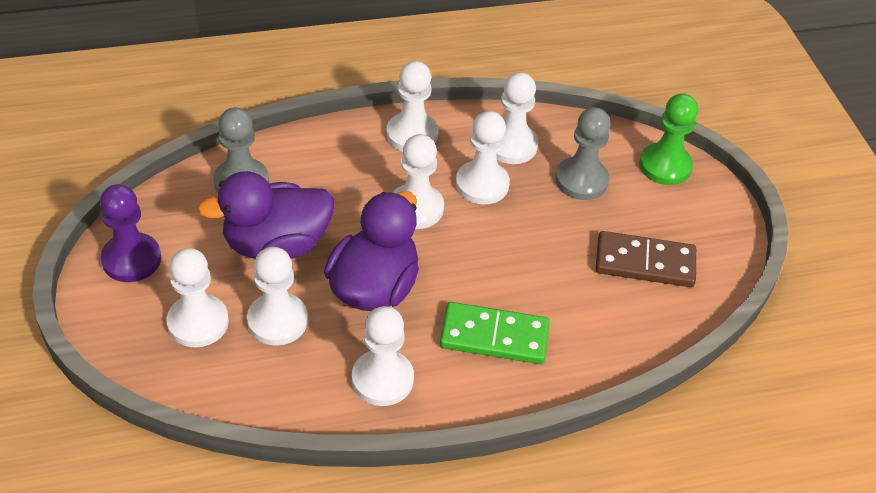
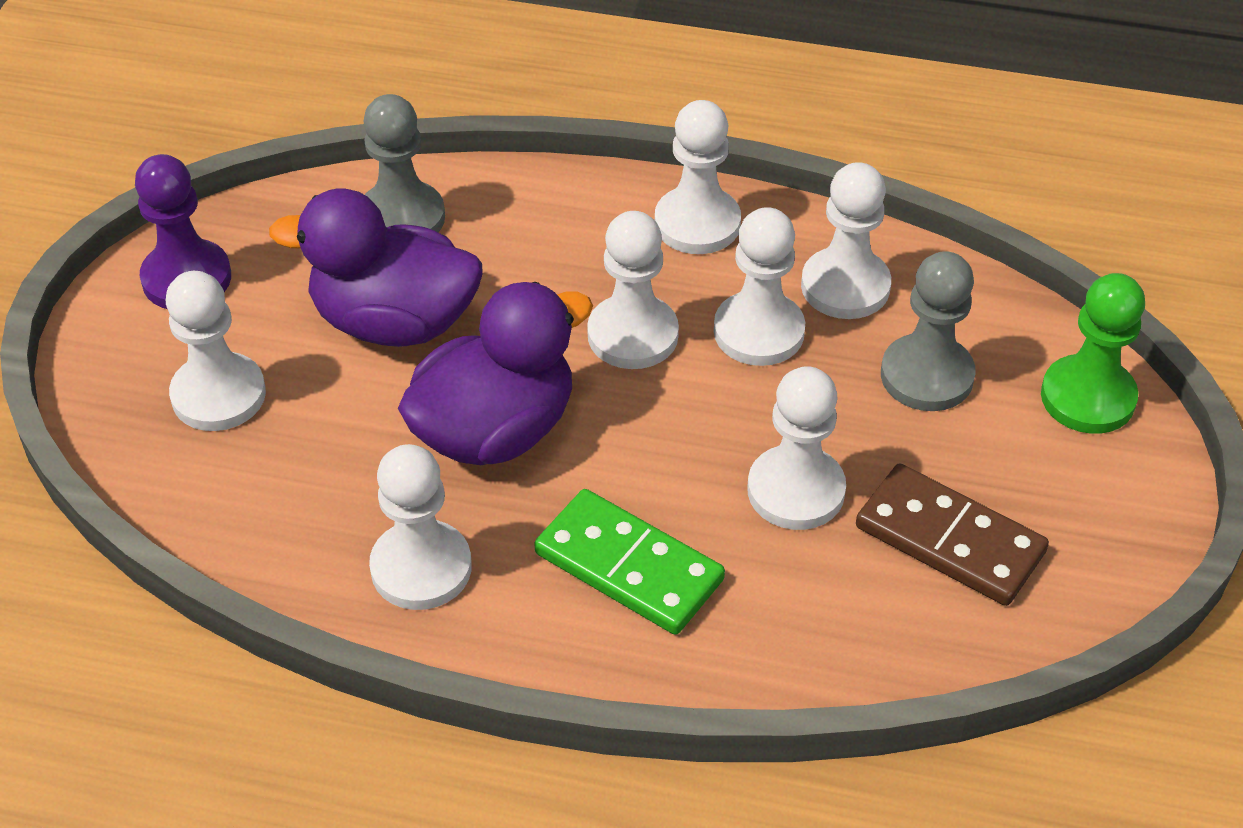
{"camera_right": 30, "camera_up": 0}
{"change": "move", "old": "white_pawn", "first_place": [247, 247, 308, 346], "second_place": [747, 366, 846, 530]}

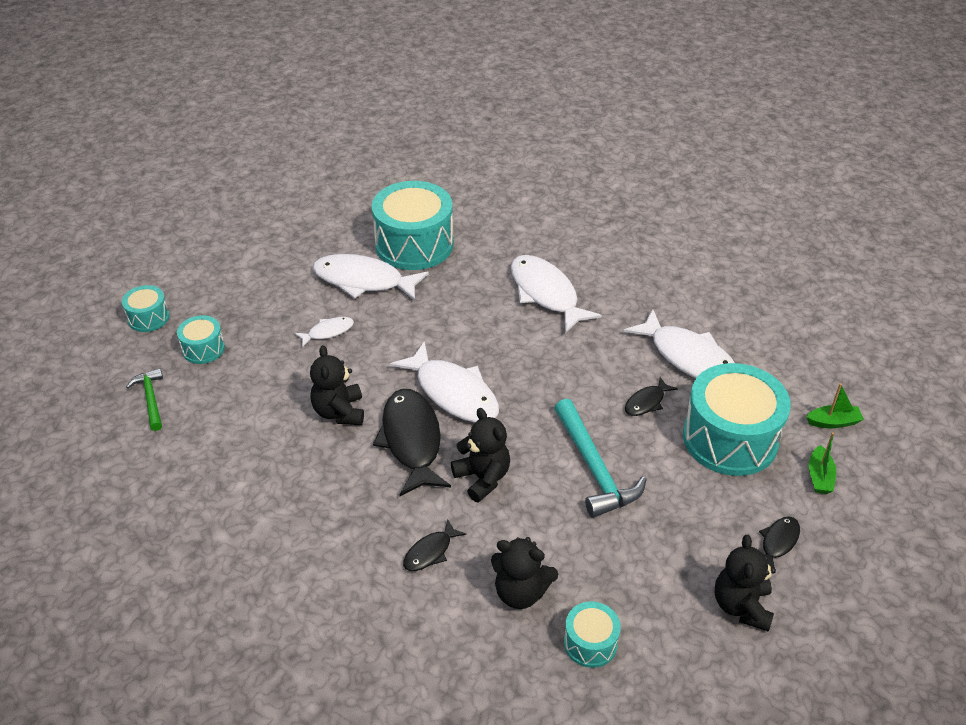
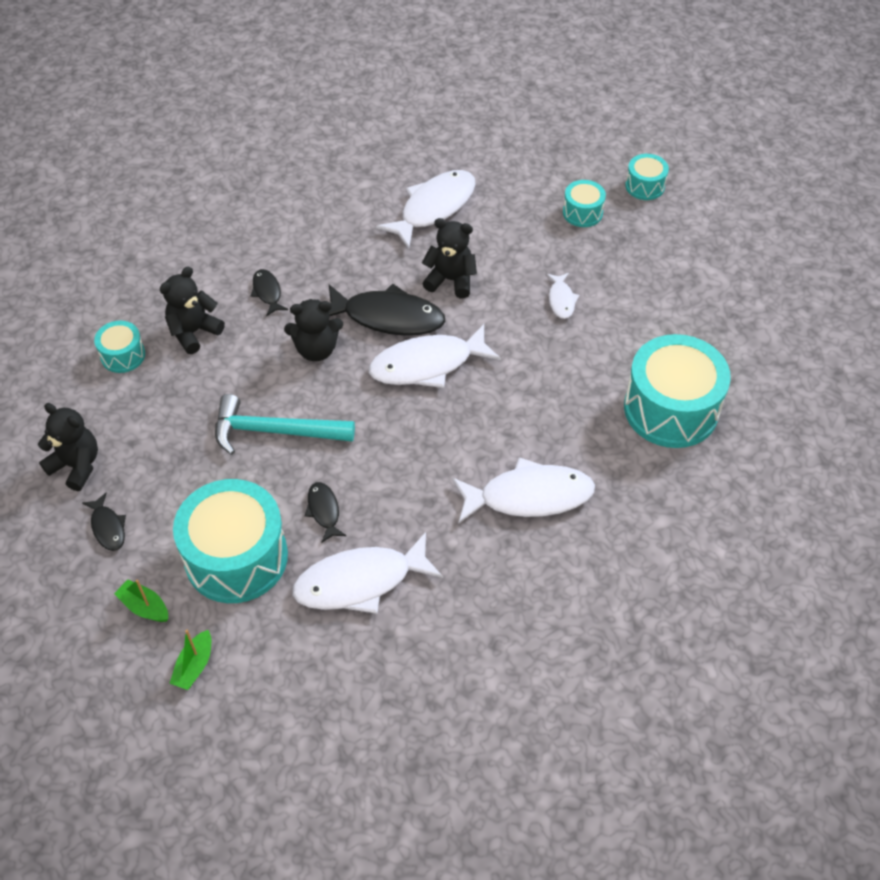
{"camera_right": 115, "camera_up": 10}
{"change": "move", "old": "white_fish", "first_place": [313, 254, 429, 301], "second_place": [376, 170, 476, 249]}
{"change": "delete", "old": "green_hammer", "first_place": [126, 368, 163, 431]}

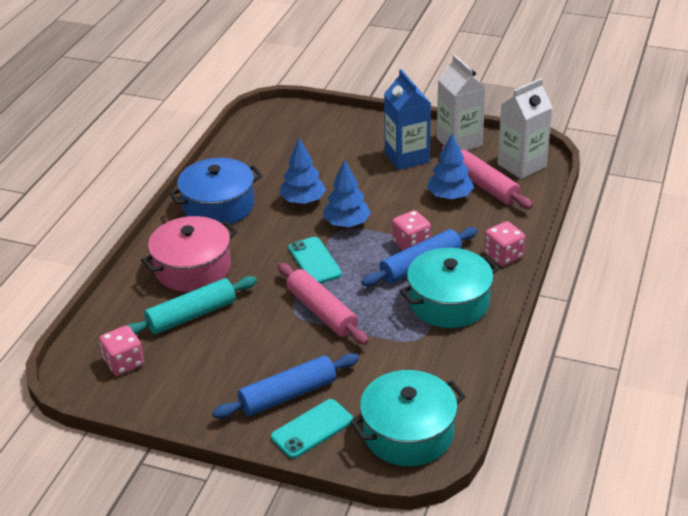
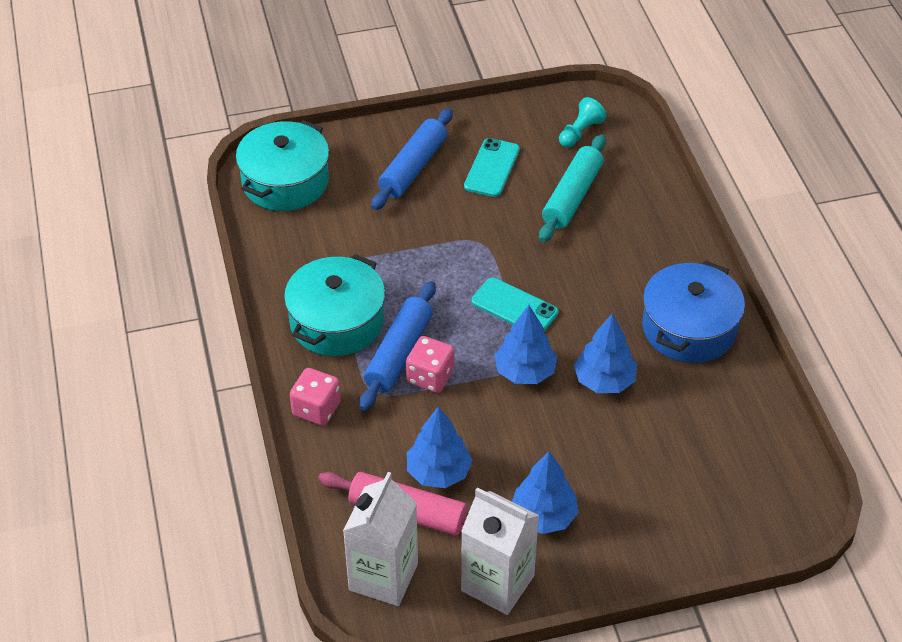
{"camera_right": 145, "camera_up": 10}
{"change": "move", "old": "turquoise_phone", "first_place": [271, 399, 353, 459], "second_place": [464, 138, 520, 197]}
{"change": "replace", "old": "blue_carton", "new": "blue_tree", "first_place": [384, 69, 431, 170], "second_place": [512, 451, 578, 534]}
{"change": "replace", "old": "pink_dice", "new": "turquoise_pawn", "first_place": [99, 325, 144, 376], "second_place": [559, 97, 606, 148]}
{"change": "delete", "old": "pink_pot", "first_place": [141, 216, 237, 292]}
{"change": "delete", "old": "pink_rolling_pin", "first_place": [278, 263, 369, 345]}

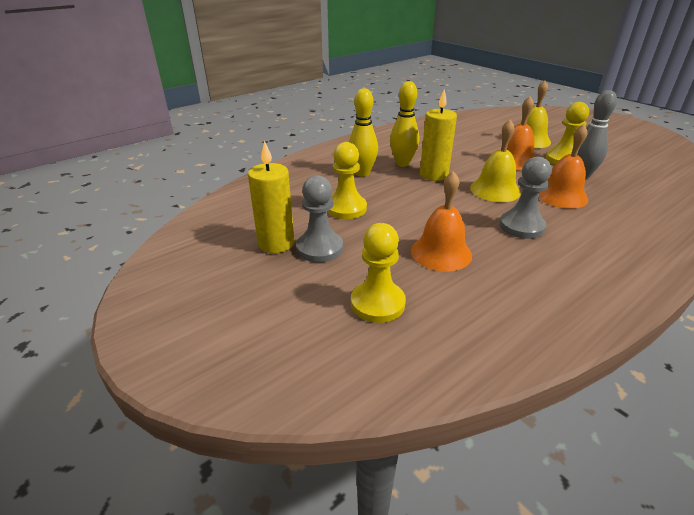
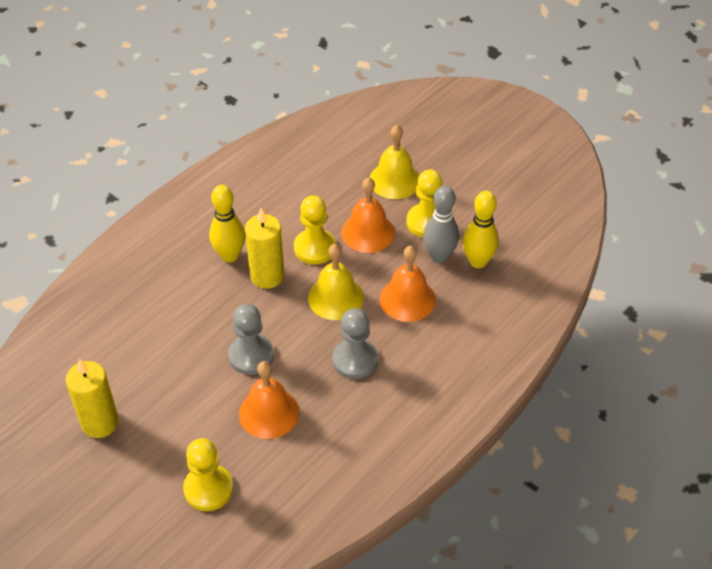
{"camera_right": -10, "camera_up": 15}
{"change": "move", "old": "grey_pawn", "first_place": [296, 175, 343, 262], "second_place": [228, 304, 274, 375]}
{"change": "move", "old": "yellow_pawn", "first_place": [327, 142, 367, 219], "second_place": [294, 195, 336, 265]}
{"change": "move", "old": "yellow_bowling_pin", "first_place": [349, 88, 378, 177], "second_place": [463, 191, 499, 268]}

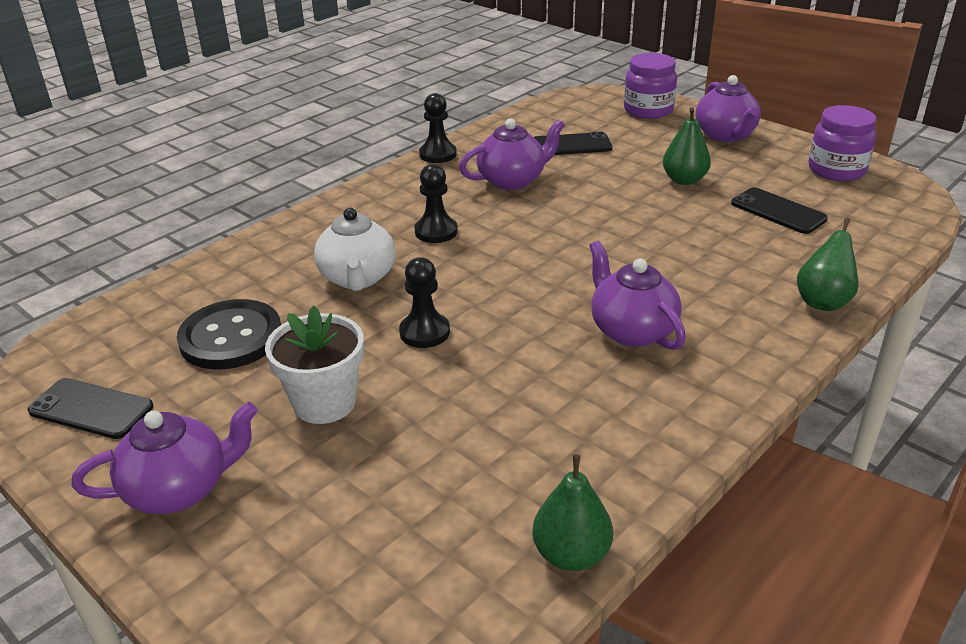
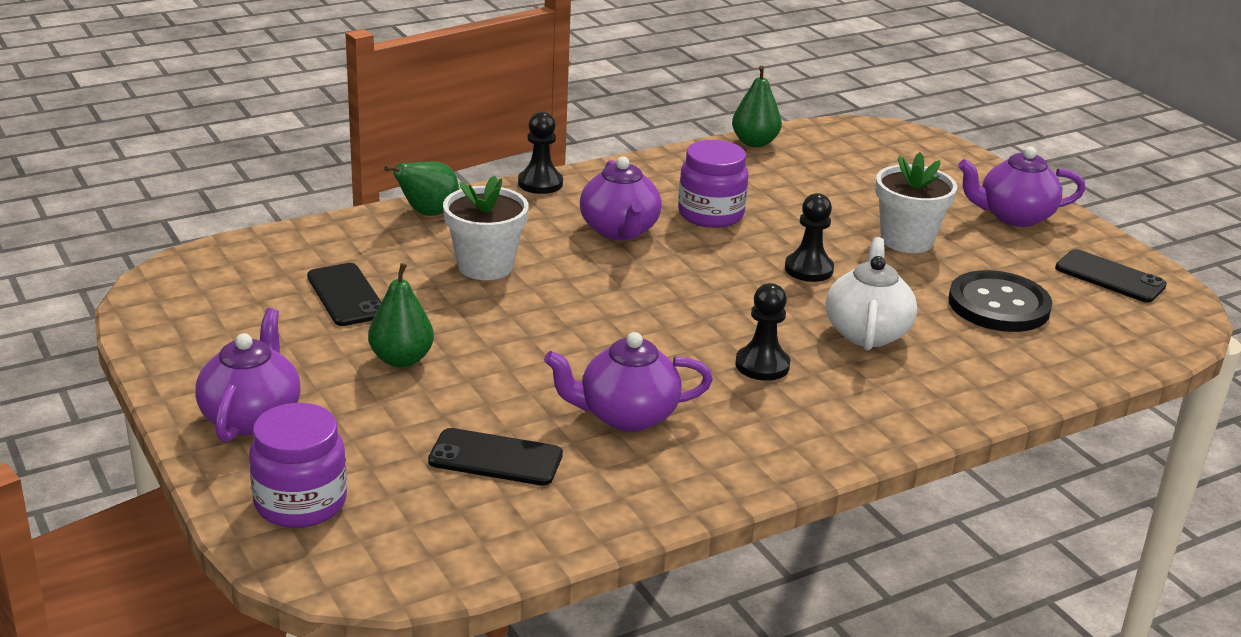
{"camera_right": -165, "camera_up": -5}
{"change": "insert", "new": "white_flower_pot", "second_place": [443, 175, 529, 280]}
{"change": "move", "old": "black_pawn", "first_place": [419, 93, 457, 163], "second_place": [518, 112, 563, 194]}
{"change": "move", "old": "purple_jar", "first_place": [808, 105, 877, 181], "second_place": [678, 140, 749, 228]}

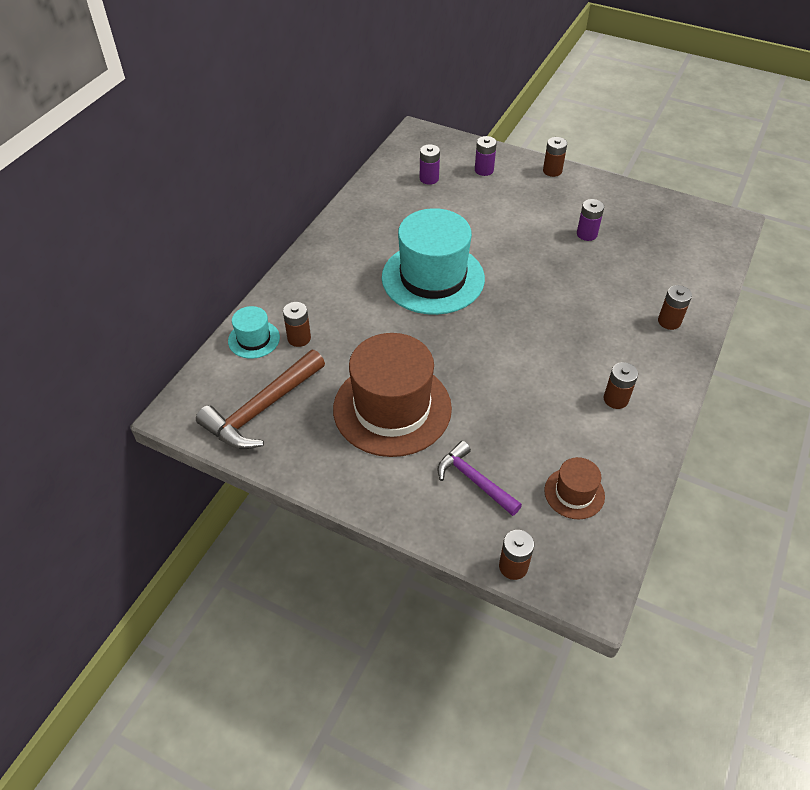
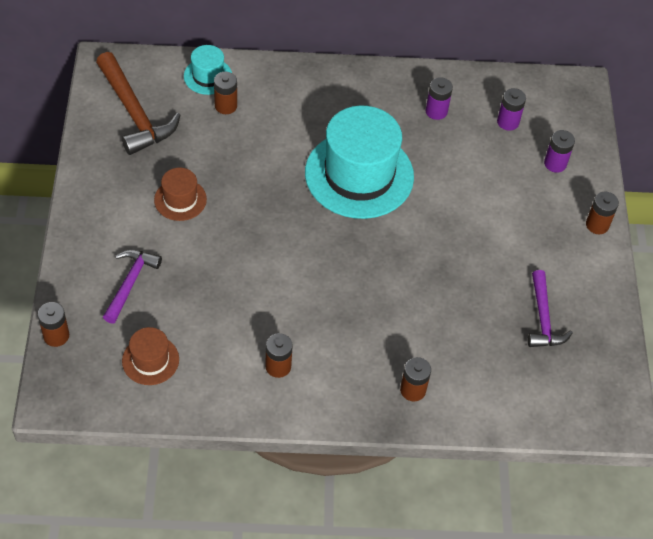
{"camera_right": 60, "camera_up": 5}
{"change": "rotate", "old": "brown_hammer", "first_place": [196, 350, 325, 449], "second_place": [96, 52, 180, 155], "degrees": -135}
{"change": "resize", "old": "brown_hat", "first_place": [333, 333, 452, 457], "second_place": [154, 168, 207, 221], "factor": 0.47}
{"change": "move", "old": "purple_battery", "first_place": [577, 199, 604, 241], "second_place": [426, 77, 453, 120]}
{"change": "insert", "new": "purple_hammer", "second_place": [528, 270, 573, 347]}

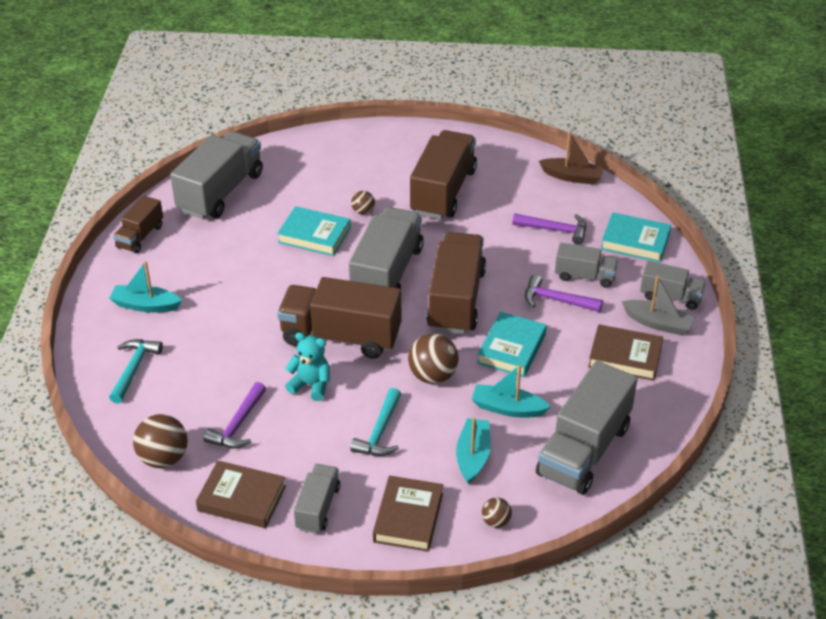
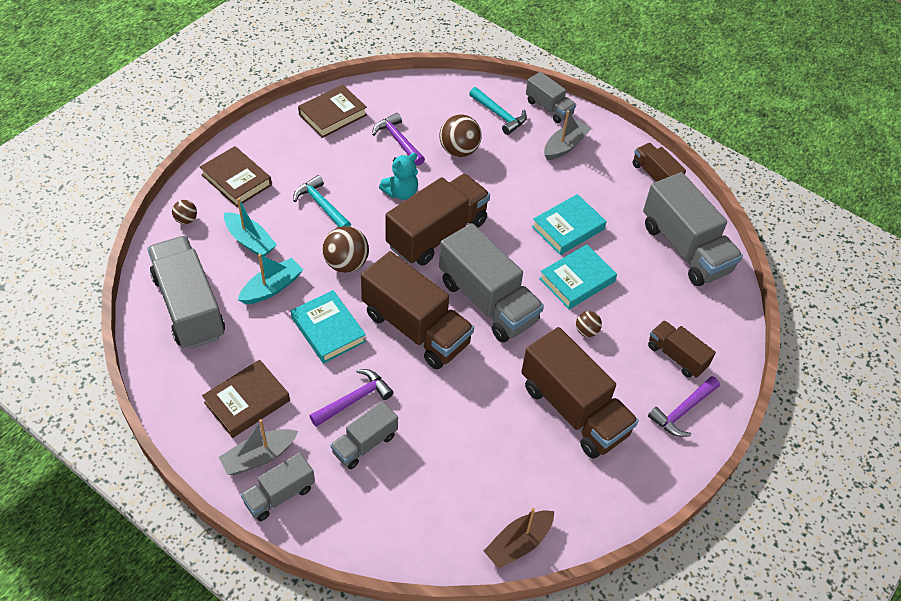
{"camera_right": 120, "camera_up": 10}
{"change": "move", "old": "brown_ball", "first_place": [133, 414, 188, 468], "second_place": [439, 114, 482, 157]}
{"change": "move", "old": "grey_truck", "first_place": [294, 464, 341, 534], "second_place": [526, 72, 576, 123]}
{"change": "move", "old": "turquoise_book", "first_place": [601, 212, 671, 262], "second_place": [532, 194, 607, 255]}
{"change": "recolor", "old": "turquoise_boat", "new": "grey_boat", "first_place": [109, 261, 182, 313], "second_place": [544, 111, 591, 160]}
{"change": "insert", "new": "brown_truck", "second_place": [648, 320, 716, 378]}
{"change": "move", "old": "purple_hammer", "first_place": [512, 214, 586, 245], "second_place": [648, 376, 720, 437]}

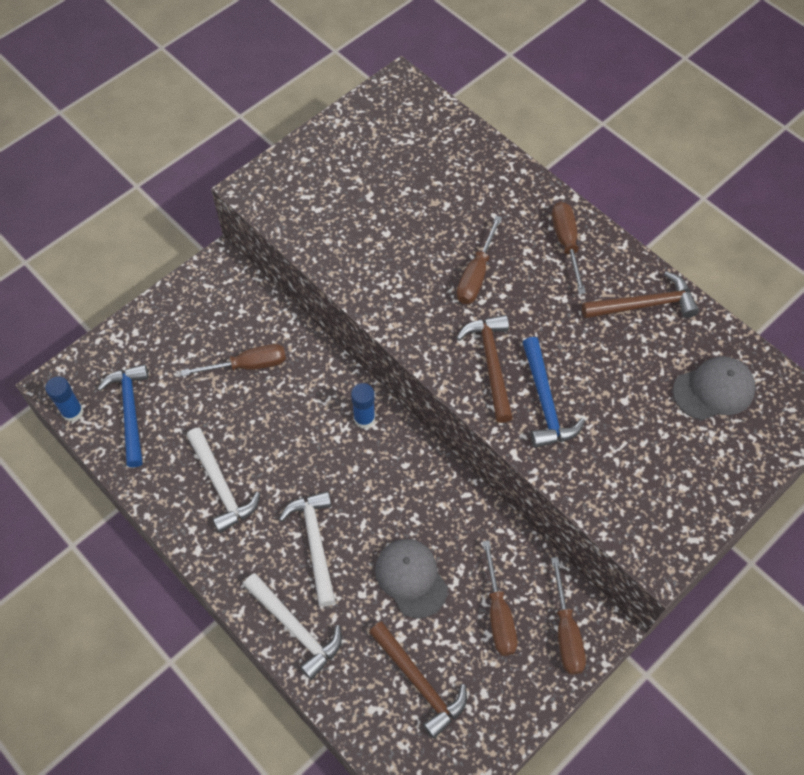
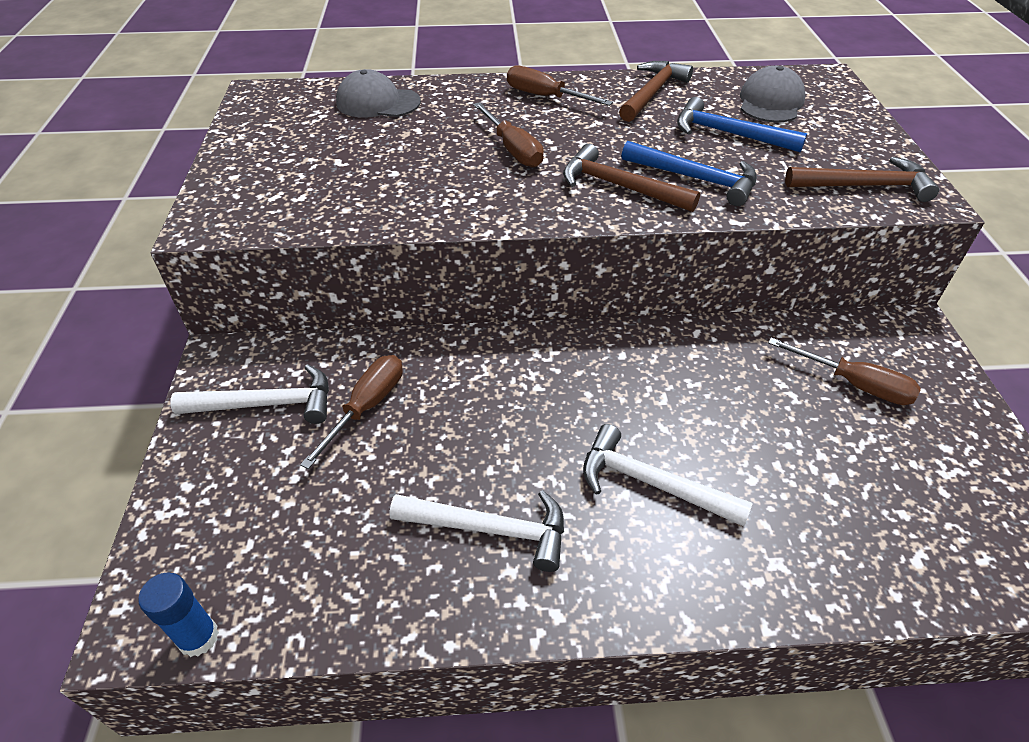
{"camera_right": -50, "camera_up": -15}
{"change": "move", "old": "white_hammer", "first_place": [243, 573, 342, 680], "second_place": [171, 364, 329, 424]}
{"change": "move", "old": "grey_cap", "first_place": [375, 539, 448, 618], "second_place": [336, 69, 421, 118]}
{"change": "move", "old": "blue_hammer", "first_place": [98, 364, 149, 468], "second_place": [677, 97, 807, 152]}
{"change": "move", "old": "brown_hammer", "first_place": [369, 621, 467, 739], "second_place": [785, 156, 939, 202]}
{"change": "delete", "old": "blue_glue_stick", "first_place": [351, 383, 375, 429]}
{"change": "delete", "old": "brown_screwdriver", "first_place": [551, 557, 586, 674]}

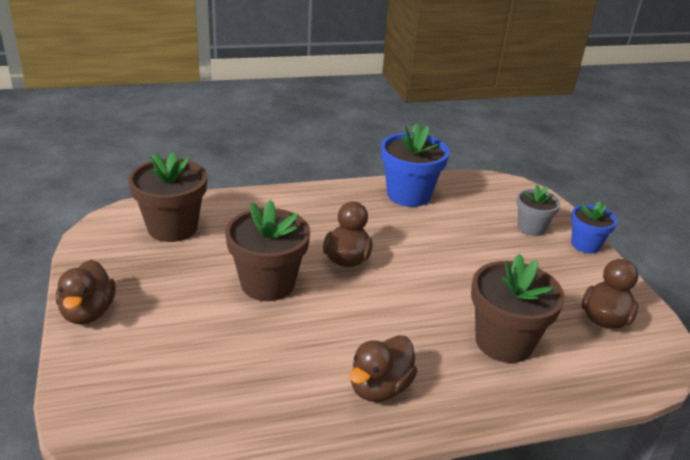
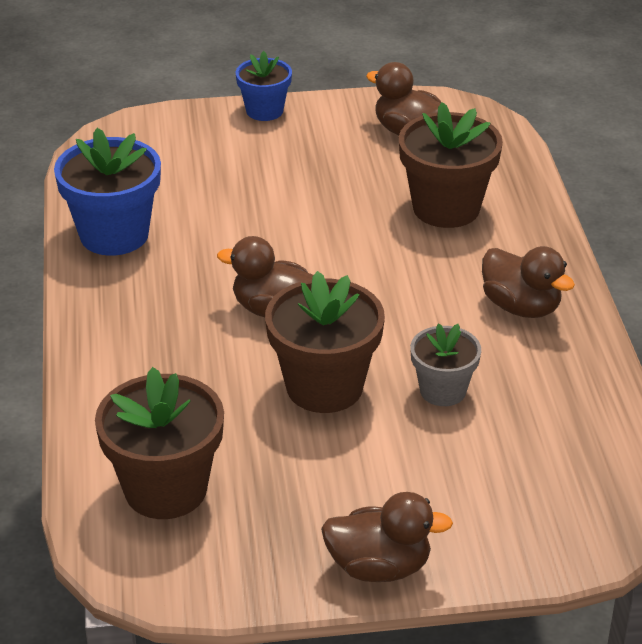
{"camera_right": -80, "camera_up": 5}
{"change": "move", "old": "grey_flower_pot", "first_place": [517, 184, 561, 236], "second_place": [410, 324, 481, 406]}

